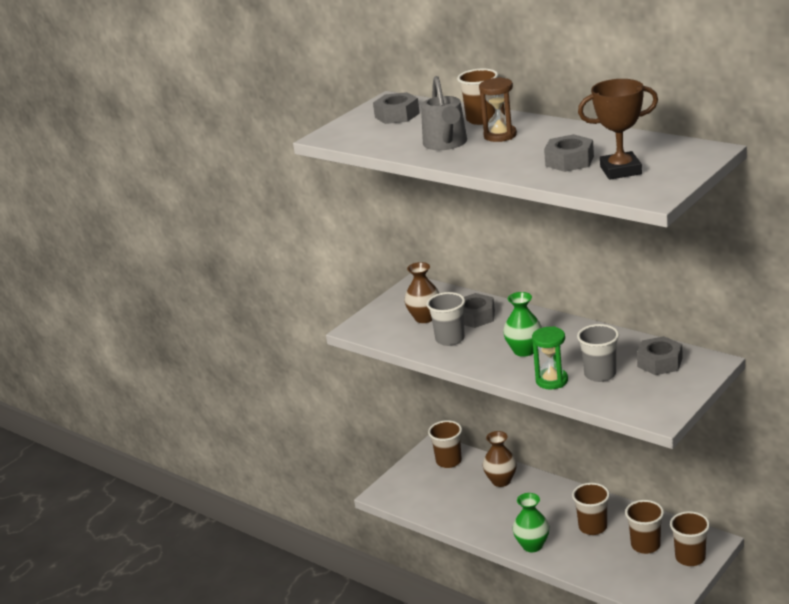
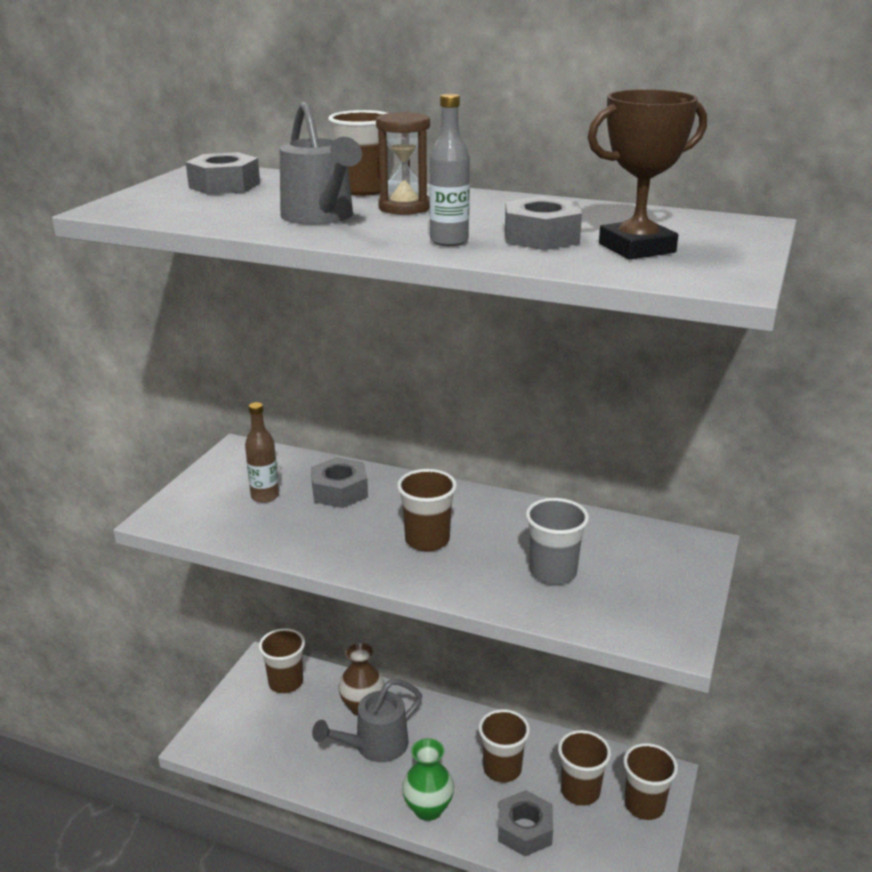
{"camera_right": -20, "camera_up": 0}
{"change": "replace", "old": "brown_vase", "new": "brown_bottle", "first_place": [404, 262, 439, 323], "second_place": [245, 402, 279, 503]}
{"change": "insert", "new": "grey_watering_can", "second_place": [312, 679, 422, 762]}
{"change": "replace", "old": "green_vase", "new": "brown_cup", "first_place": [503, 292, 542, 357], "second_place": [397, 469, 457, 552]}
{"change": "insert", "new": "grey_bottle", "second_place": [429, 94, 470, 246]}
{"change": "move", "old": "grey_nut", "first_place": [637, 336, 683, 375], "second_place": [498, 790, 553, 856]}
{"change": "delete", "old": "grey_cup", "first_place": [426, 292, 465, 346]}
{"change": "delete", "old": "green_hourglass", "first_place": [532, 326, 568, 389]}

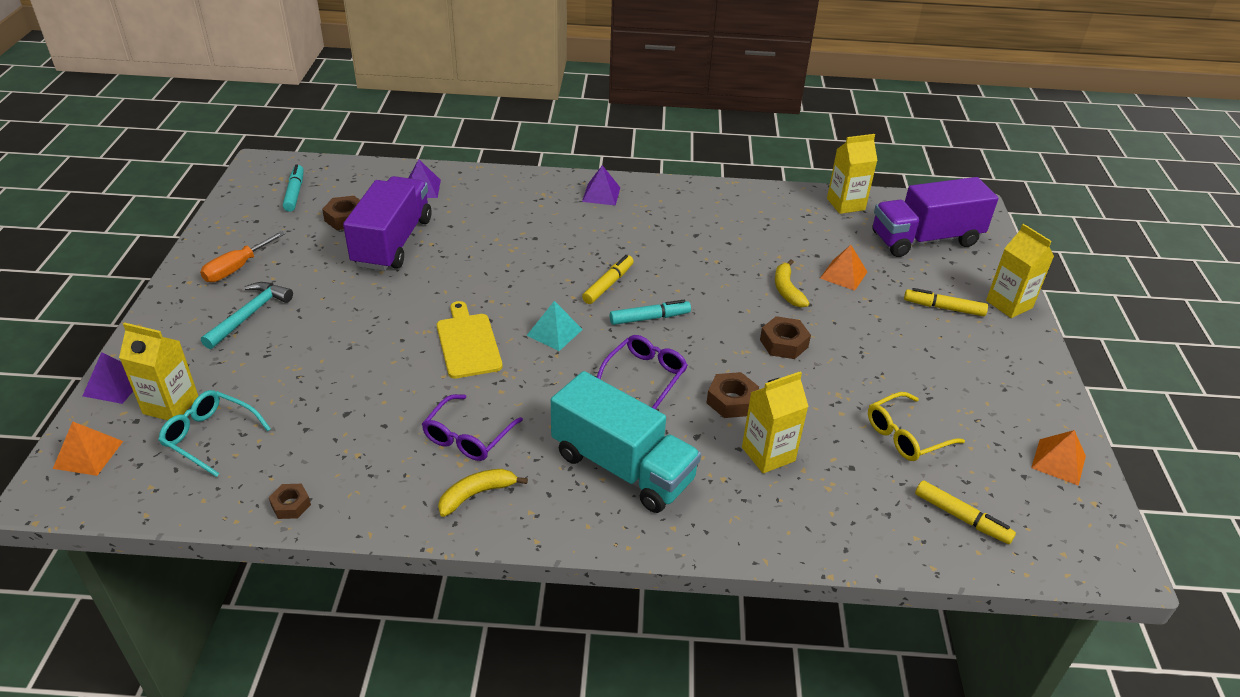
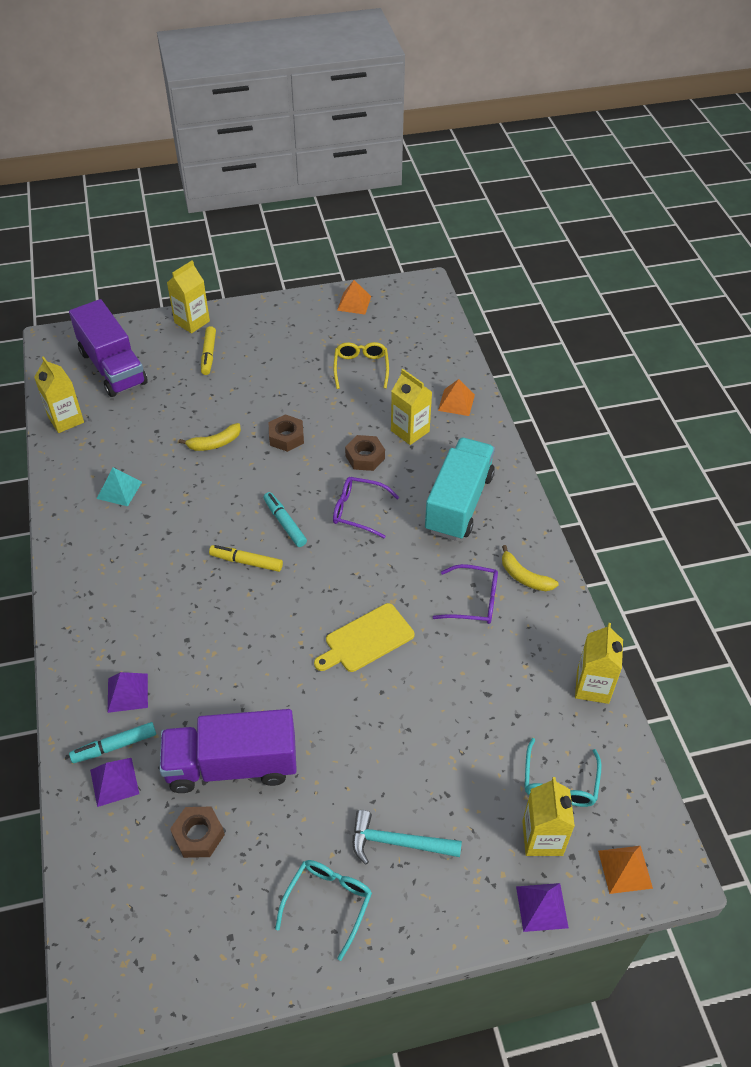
{"camera_right": -105, "camera_up": 10}
{"change": "move", "old": "turquoise_marker", "first_place": [283, 164, 304, 212], "second_place": [69, 722, 156, 763]}
{"change": "move", "old": "turquoise_pyramid", "first_place": [526, 301, 583, 351], "second_place": [97, 467, 142, 506]}
{"change": "move", "old": "purple_pyramid", "first_place": [582, 165, 620, 206], "second_place": [108, 672, 148, 713]}
{"change": "replace", "old": "orange_screwdriver", "new": "turquoise_glasses", "first_place": [200, 231, 285, 282], "second_place": [275, 860, 372, 961]}
{"change": "rotate", "old": "yellow_glasses", "first_place": [868, 392, 965, 461], "second_place": [334, 342, 389, 389], "degrees": -135}
{"change": "move", "old": "orange_pyramid", "first_place": [820, 245, 867, 291], "second_place": [438, 379, 475, 416]}
{"change": "replace", "old": "brown_nut", "new": "yellow_carton", "first_place": [269, 484, 311, 519], "second_place": [575, 623, 623, 704]}
{"change": "delete", "old": "yellow_marker", "first_place": [915, 480, 1016, 544]}

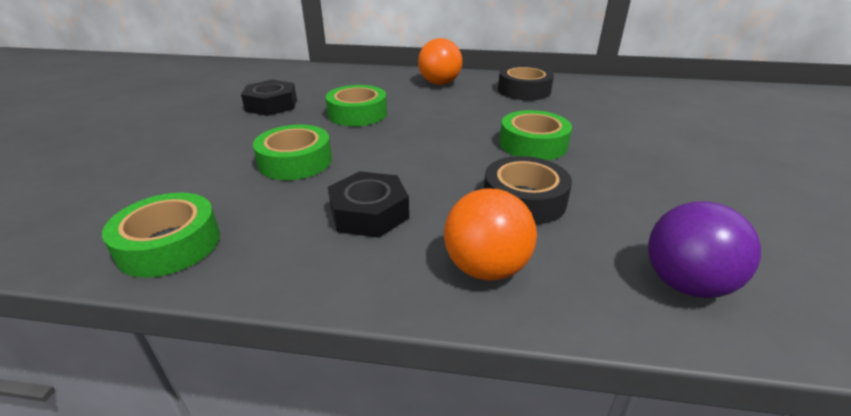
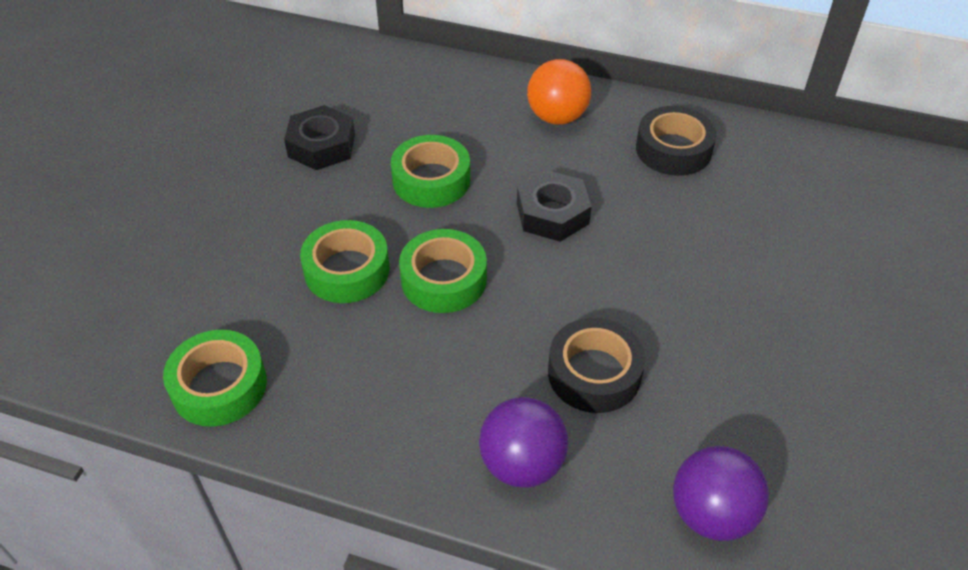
{"camera_right": 10, "camera_up": 15}
{"change": "move", "old": "green_tape", "first_place": [500, 110, 572, 160], "second_place": [399, 229, 487, 313]}
{"change": "recolor", "old": "orange_ball", "new": "purple_ball", "first_place": [444, 188, 537, 281], "second_place": [479, 397, 568, 488]}
{"change": "move", "old": "black_nut", "first_place": [328, 171, 409, 238], "second_place": [517, 170, 592, 242]}

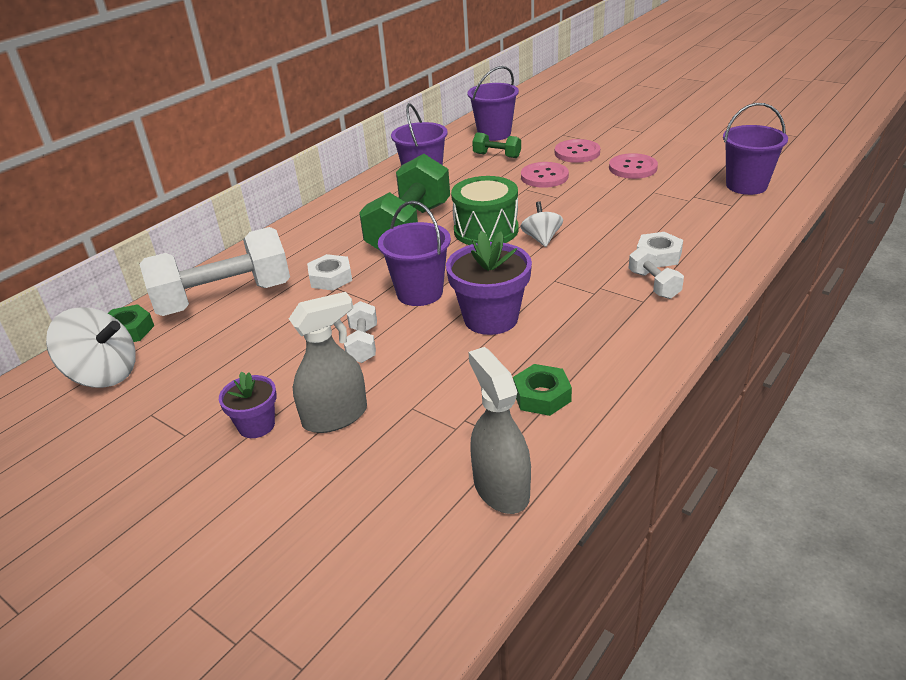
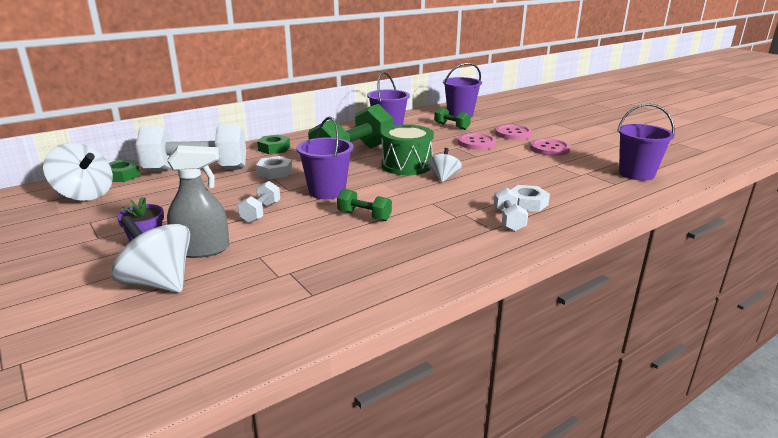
{"camera_right": 15, "camera_up": -10}
{"change": "insert", "new": "white_spinning_top", "second_place": [111, 216, 190, 293]}
{"change": "move", "old": "green_nut", "first_place": [513, 364, 572, 416], "second_place": [257, 134, 290, 154]}
{"change": "replace", "old": "purple_flower_pot", "new": "green_dumbbell", "first_place": [446, 231, 532, 335], "second_place": [337, 189, 392, 221]}
{"change": "delete", "old": "grey_spray_bottle", "first_place": [468, 347, 531, 514]}

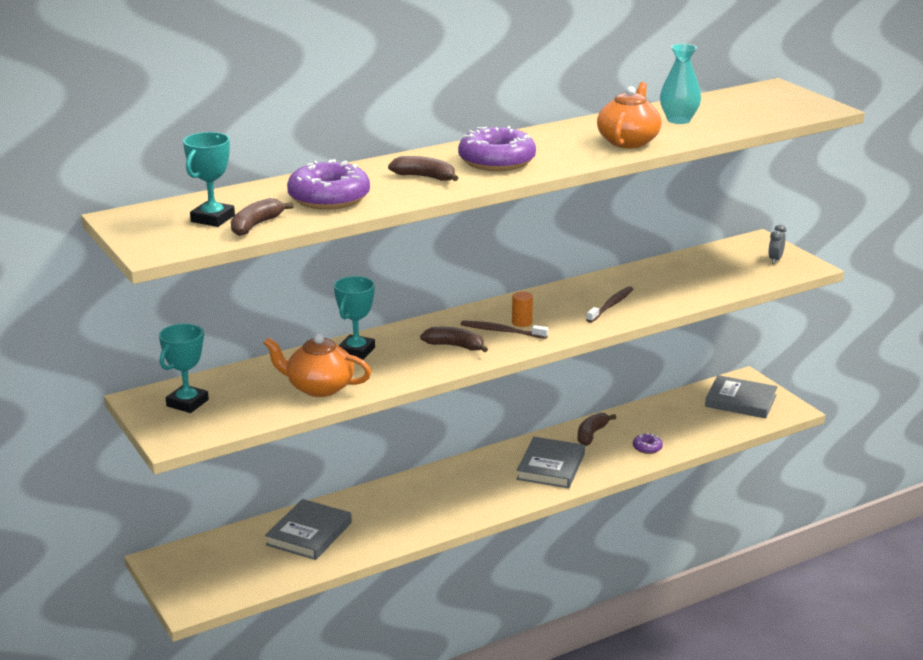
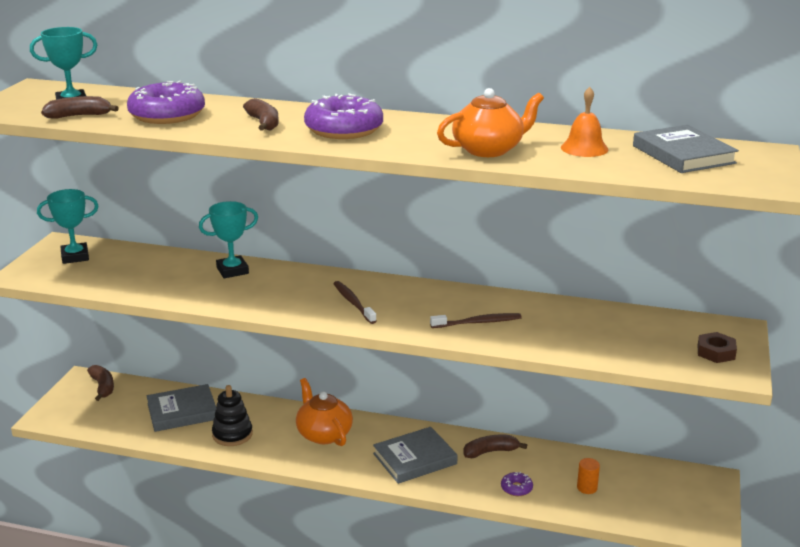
{"camera_right": 45, "camera_up": 0}
{"change": "move", "old": "brown_banana", "first_place": [420, 327, 488, 352], "second_place": [87, 365, 114, 401]}
{"change": "insert", "new": "black_stacking_toy", "second_place": [212, 385, 253, 446]}
{"change": "move", "old": "orange_teapot", "first_place": [264, 334, 371, 397], "second_place": [296, 378, 353, 446]}
{"change": "replace", "old": "turquoise_vase", "new": "orange_bell", "first_place": [660, 44, 701, 124], "second_place": [561, 87, 608, 157]}
{"change": "move", "old": "orange_cylinder", "first_place": [512, 291, 533, 327], "second_place": [577, 458, 600, 494]}
{"change": "move", "old": "grey_book", "first_place": [705, 375, 777, 418], "second_place": [633, 125, 739, 173]}
{"change": "replace", "old": "grey_clock", "new": "brown_nut", "first_place": [768, 224, 786, 264], "second_place": [697, 332, 737, 363]}

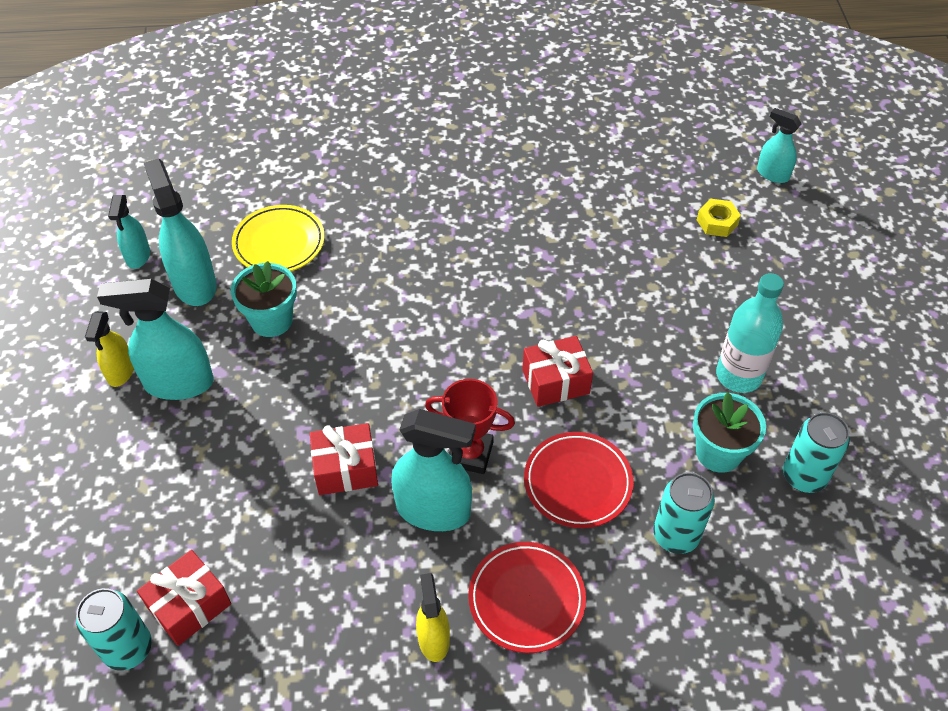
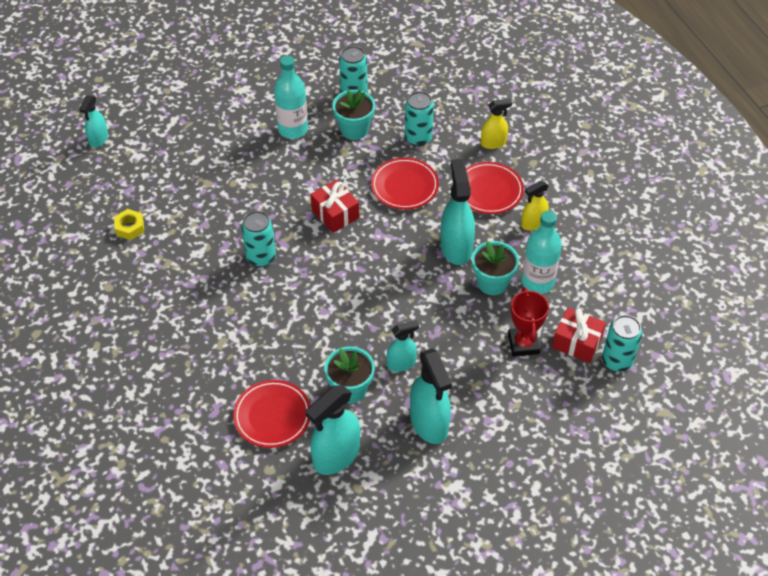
{"camera_right": -110, "camera_up": 0}
{"change": "move", "old": "yellow_nut", "first_place": [697, 198, 741, 237], "second_place": [114, 209, 144, 240]}
{"change": "recolor", "old": "yellow_plate", "new": "red_plate", "first_place": [232, 205, 325, 271], "second_place": [233, 380, 310, 448]}
{"change": "insert", "new": "turquoise_can", "second_place": [242, 211, 276, 267]}
{"change": "move", "old": "turquoise_spray_bottle", "first_place": [108, 195, 150, 269], "second_place": [386, 320, 419, 372]}
{"change": "insert", "new": "turquoise_flower_pot", "second_place": [472, 241, 519, 295]}
{"change": "move", "old": "yellow_spray_bottle", "first_place": [85, 311, 134, 387], "second_place": [481, 99, 512, 149]}
{"change": "move", "old": "red_trophy", "first_place": [425, 379, 515, 474], "second_place": [508, 287, 549, 357]}
{"change": "insert", "new": "turquoise_bottle", "second_place": [522, 211, 562, 294]}
{"change": "delete", "old": "red_gift", "first_place": [310, 423, 378, 495]}

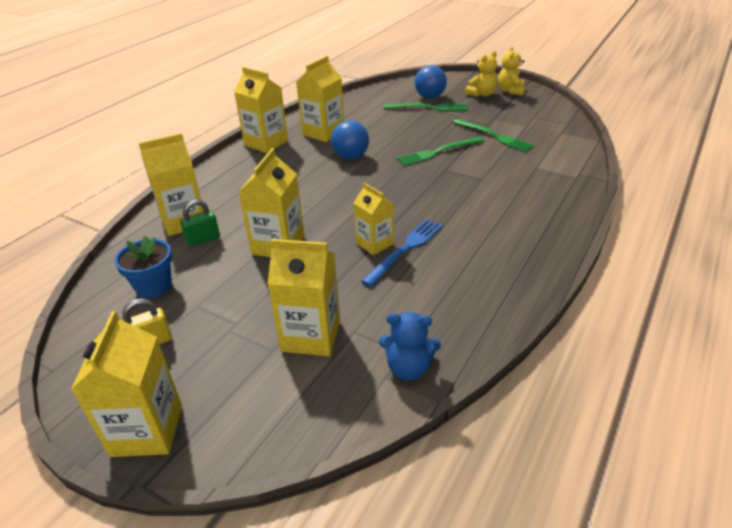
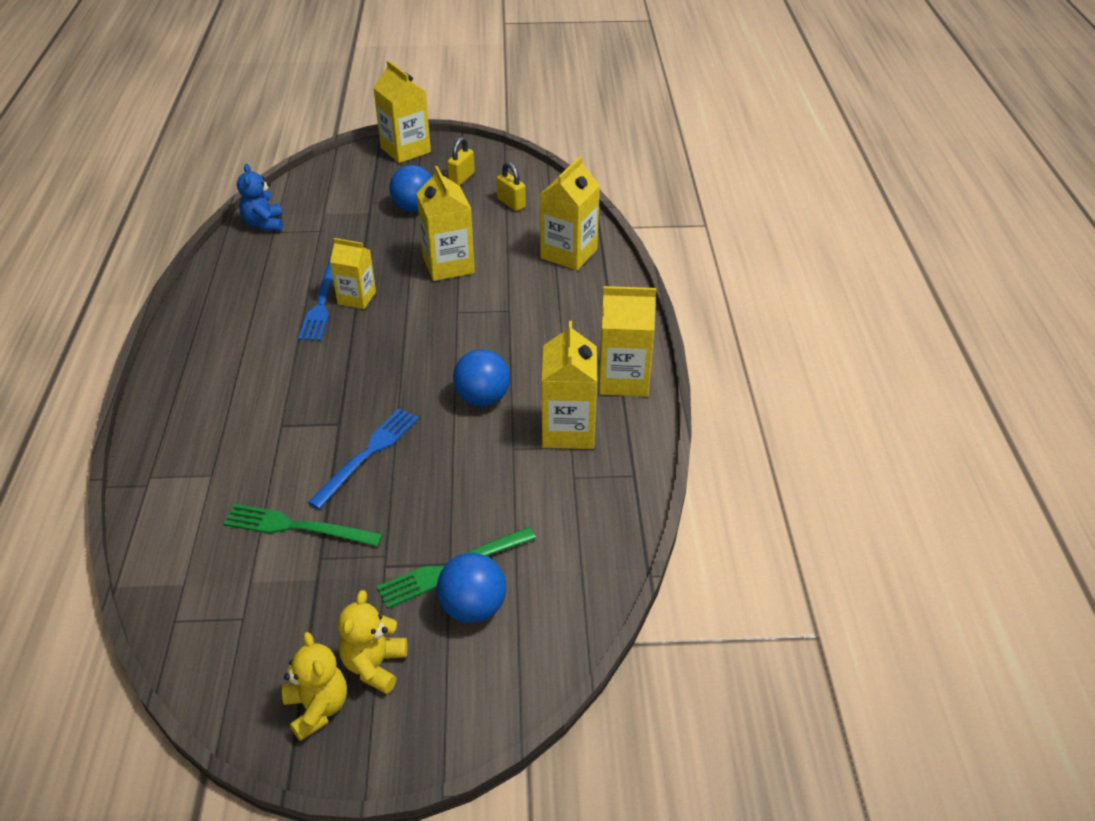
{"camera_right": 145, "camera_up": 5}
{"change": "rotate", "old": "blue_teddy_bear", "first_place": [379, 312, 441, 380], "second_place": [237, 164, 283, 231], "degrees": -75}
{"change": "recolor", "old": "green_fork", "new": "blue_fork", "first_place": [396, 137, 484, 166], "second_place": [308, 408, 419, 509]}
{"change": "insert", "new": "blue_ball", "second_place": [389, 165, 432, 212]}
{"change": "replace", "old": "blue_flower_pot", "new": "yellow_padlock", "first_place": [114, 235, 172, 299], "second_place": [497, 162, 526, 211]}
{"change": "delete", "old": "green_padlock", "first_place": [180, 199, 220, 247]}
{"change": "delete", "old": "yellow_carton", "first_place": [267, 239, 340, 356]}

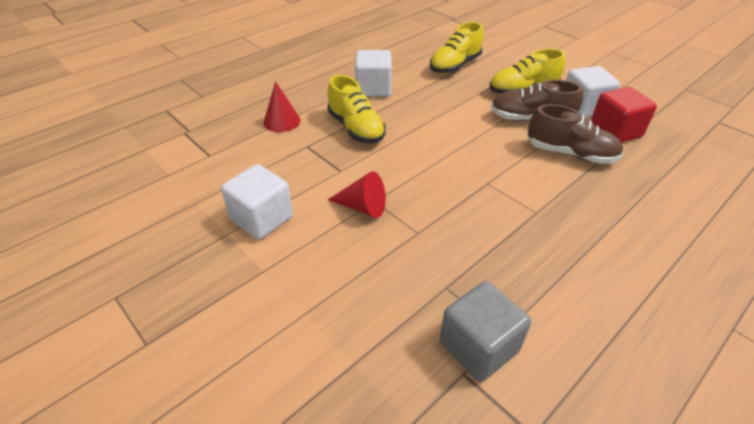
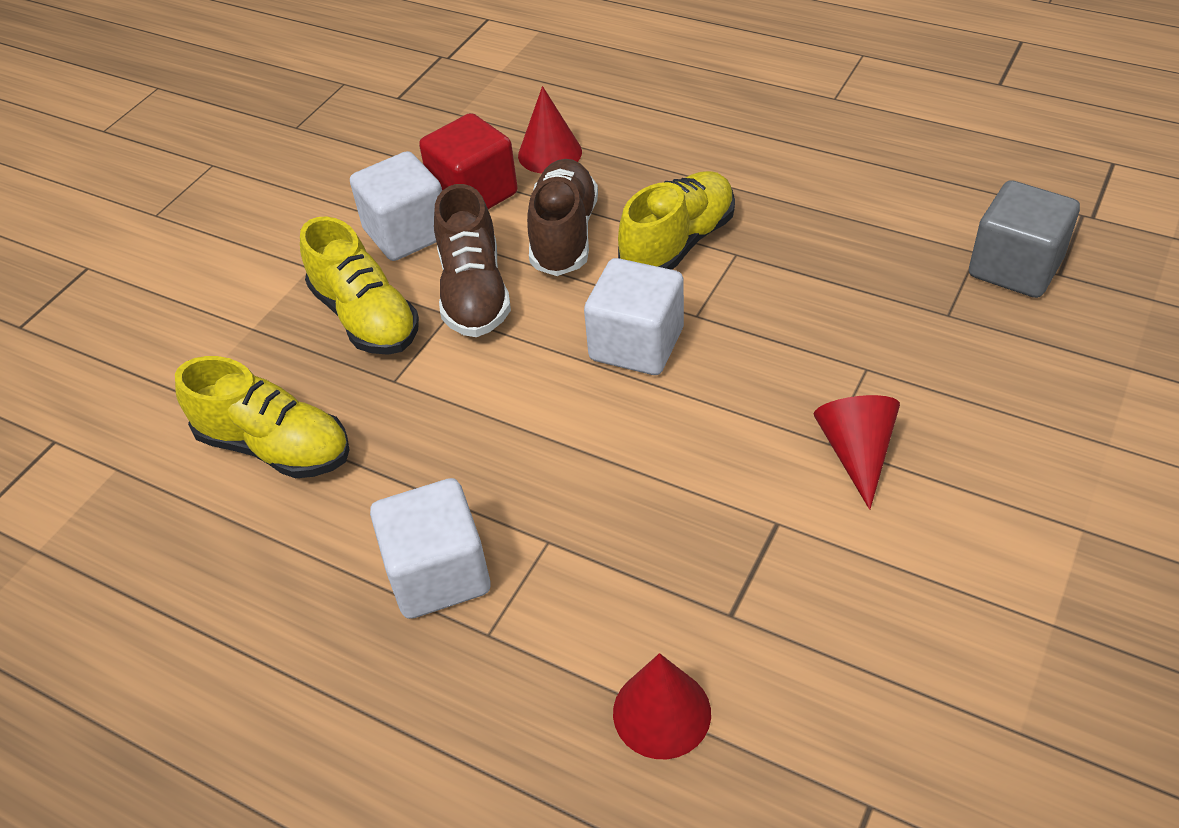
{"camera_right": -105, "camera_up": 5}
{"change": "insert", "new": "red_cone", "second_place": [518, 86, 582, 173]}
{"change": "move", "old": "white_cube", "first_place": [221, 164, 293, 240], "second_place": [584, 258, 684, 375]}
{"change": "move", "old": "yellow_shoe", "first_place": [327, 75, 386, 144], "second_place": [618, 171, 735, 270]}

